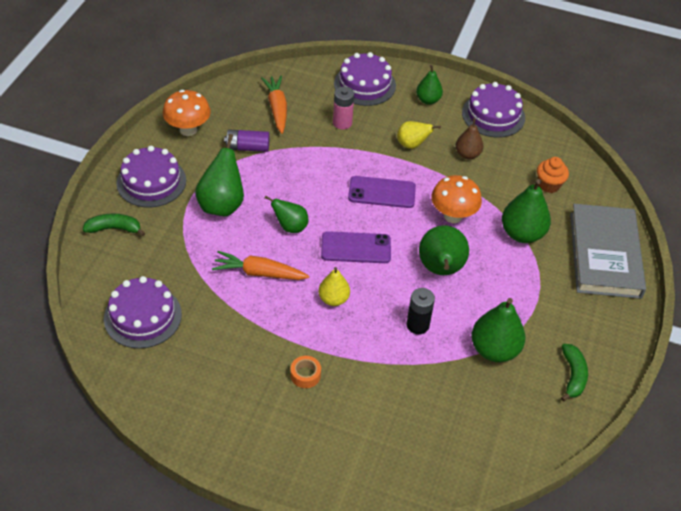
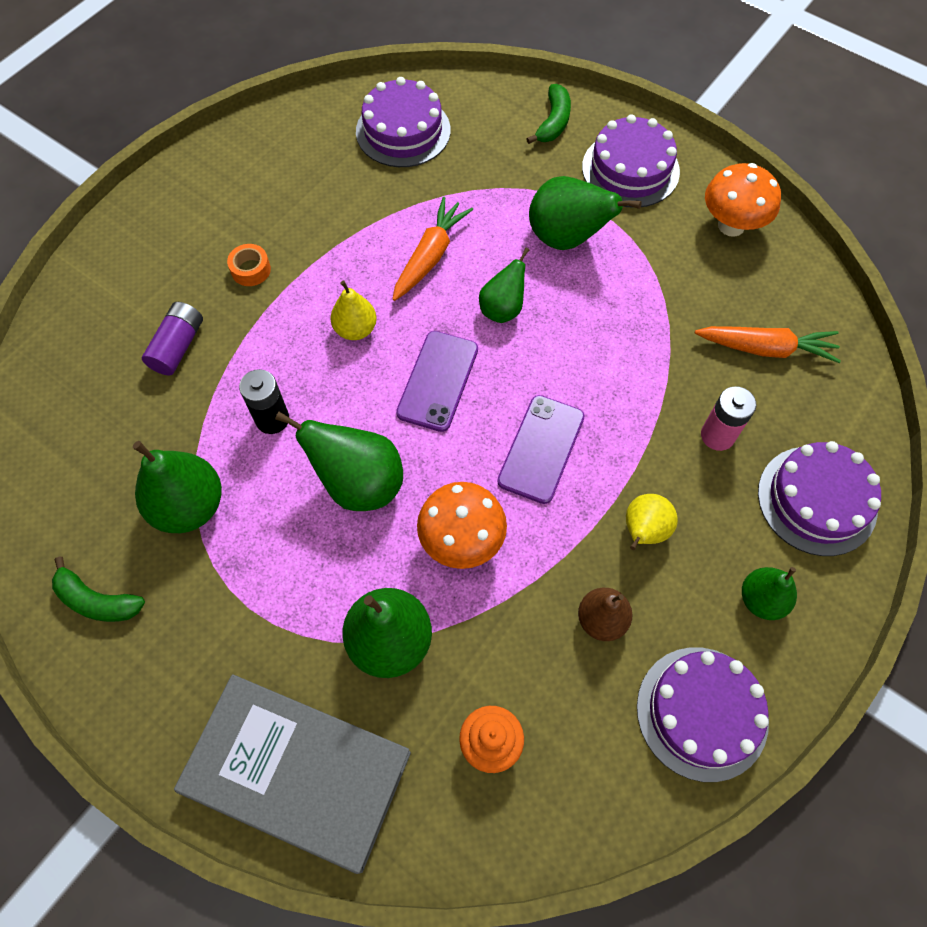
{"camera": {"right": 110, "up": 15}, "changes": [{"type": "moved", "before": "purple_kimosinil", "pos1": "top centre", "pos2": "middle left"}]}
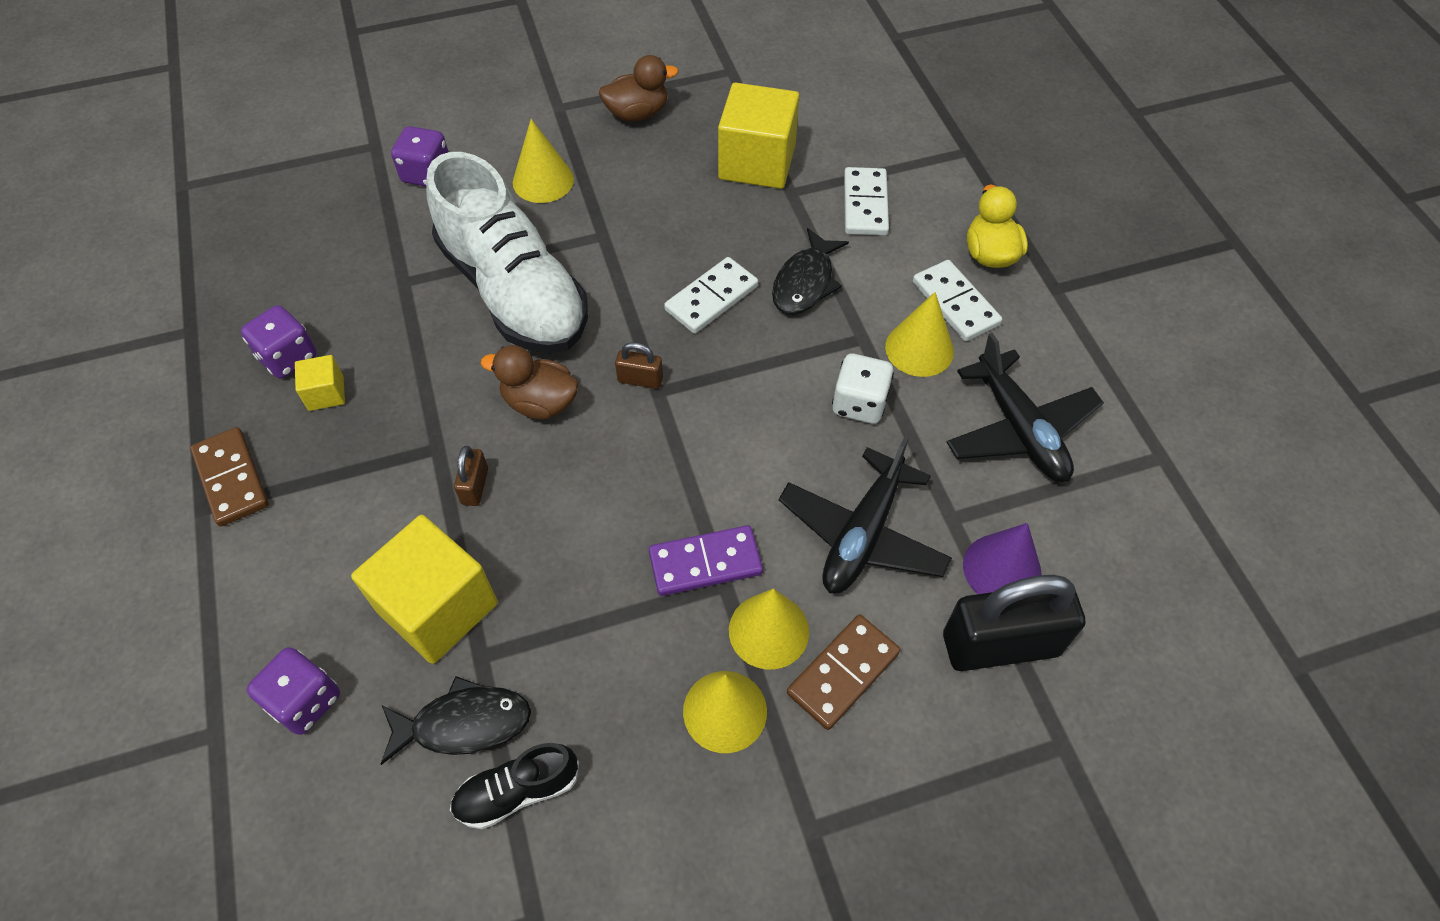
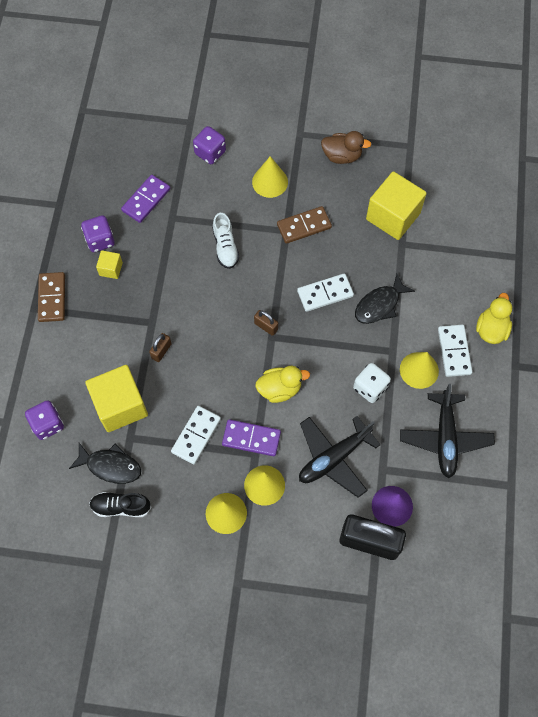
{"camera": {"right": 25, "up": 10}, "changes": [{"type": "added", "after": "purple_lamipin (1st from left)", "pos2": "top left"}, {"type": "moved", "before": "white_lamipin (2nd from left in the first image)", "after": "white_lamipin (1st from left)", "pos1": "top centre", "pos2": "centre"}, {"type": "resized", "before": "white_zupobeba", "pos1": "top centre", "pos2": "centre", "scale": 0.44}, {"type": "added", "after": "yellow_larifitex (1st from left)", "pos2": "centre"}, {"type": "moved", "before": "brown_lamipin (2nd from left)", "pos1": "bottom centre", "pos2": "top centre"}, {"type": "removed", "before": "brown_larifitex (1st from left)", "pos1": "centre"}]}
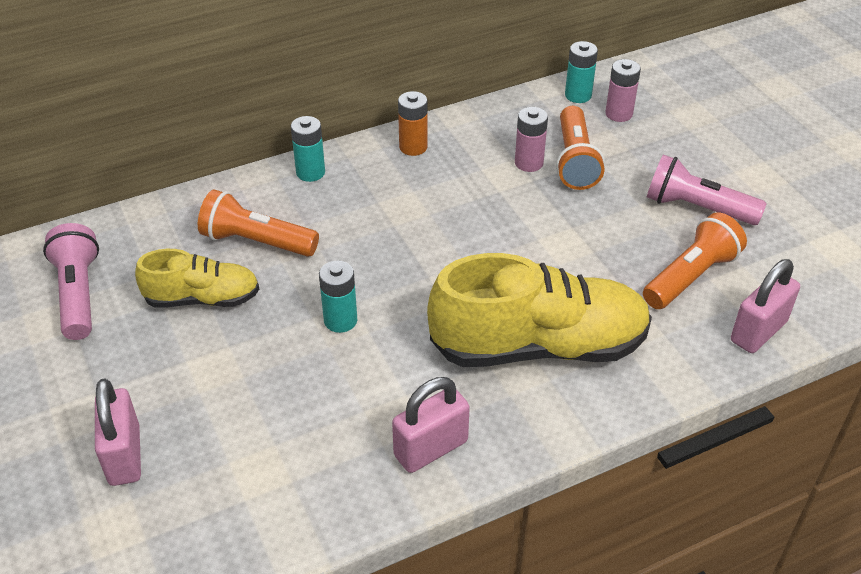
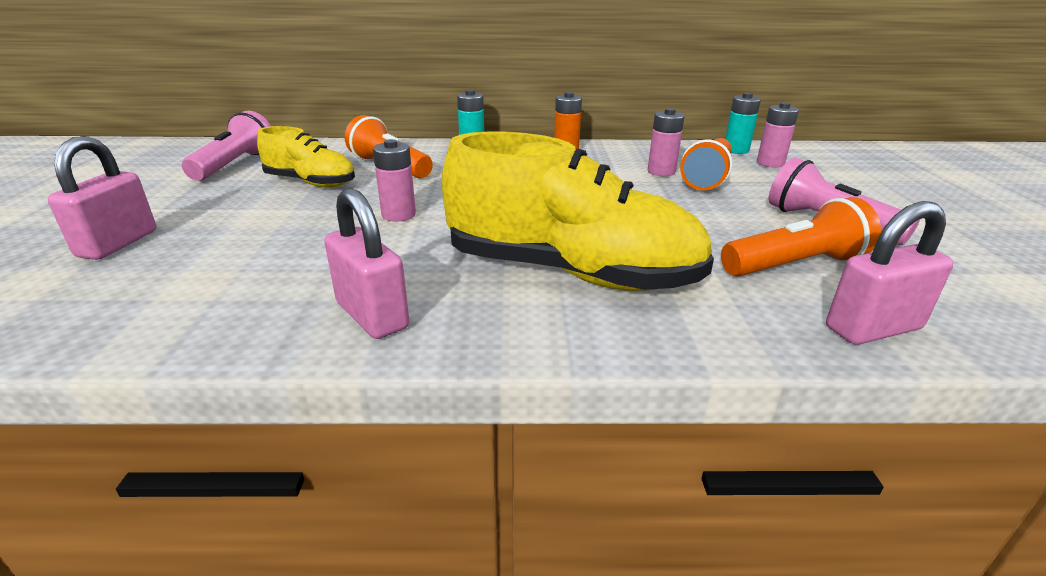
{"camera": {"right": 25, "up": -15}, "changes": [{"type": "turned", "before": "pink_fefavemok (2nd from left)", "pos1": "bottom centre", "pos2": "centre", "turn": 60}, {"type": "recoloured", "before": "turquoise_kimosinil (2nd from left)", "after": "pink_kimosinil (1st from left)", "pos1": "centre", "pos2": "top centre"}]}
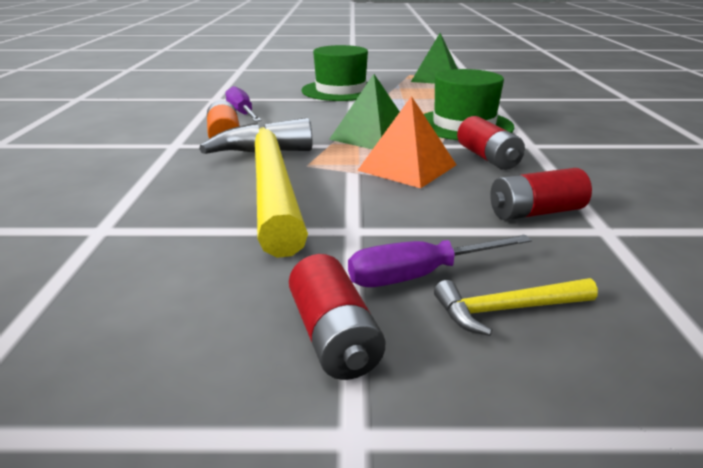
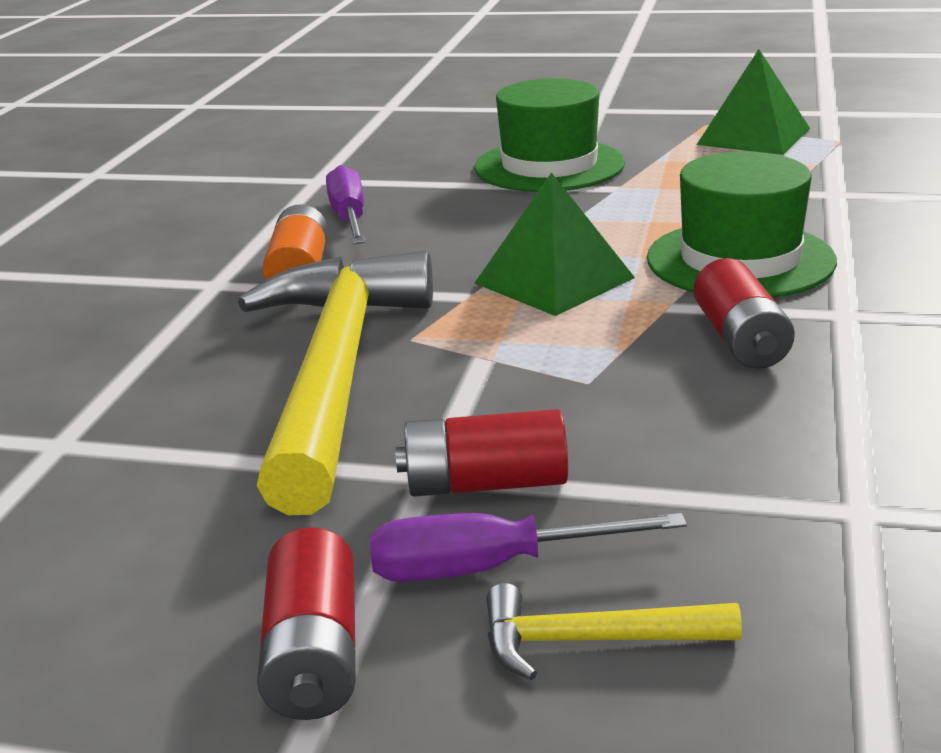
{"camera": {"right": 15, "up": 0}, "changes": [{"type": "moved", "before": "red_kimosinil (3rd from left in the first image)", "after": "red_kimosinil (2nd from left)", "pos1": "middle right", "pos2": "centre"}, {"type": "removed", "before": "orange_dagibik", "pos1": "top centre"}]}
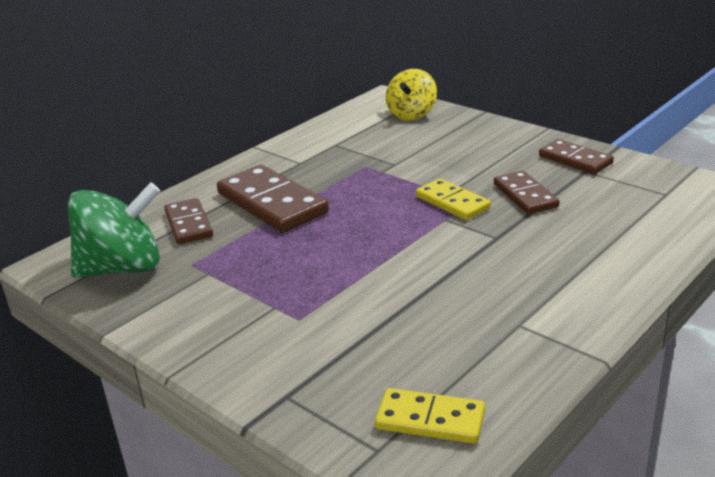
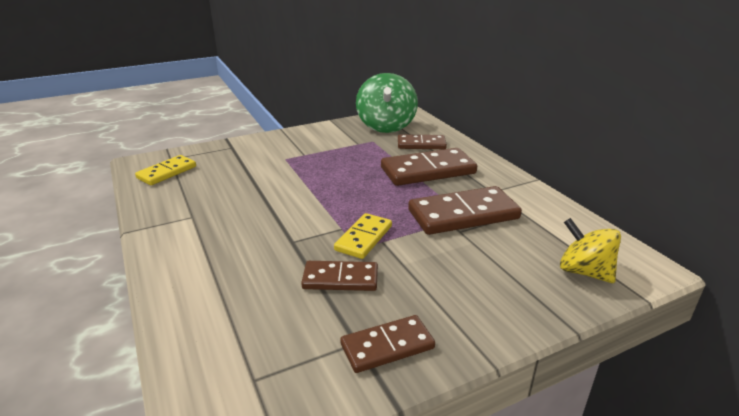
{"camera": {"right": 110, "up": 0}, "changes": [{"type": "turned", "before": "yellow_lamipin (2nd from left)", "pos1": "centre", "pos2": "centre", "turn": -45}, {"type": "added", "after": "brown_lamipin (5th from left)", "pos2": "centre"}]}
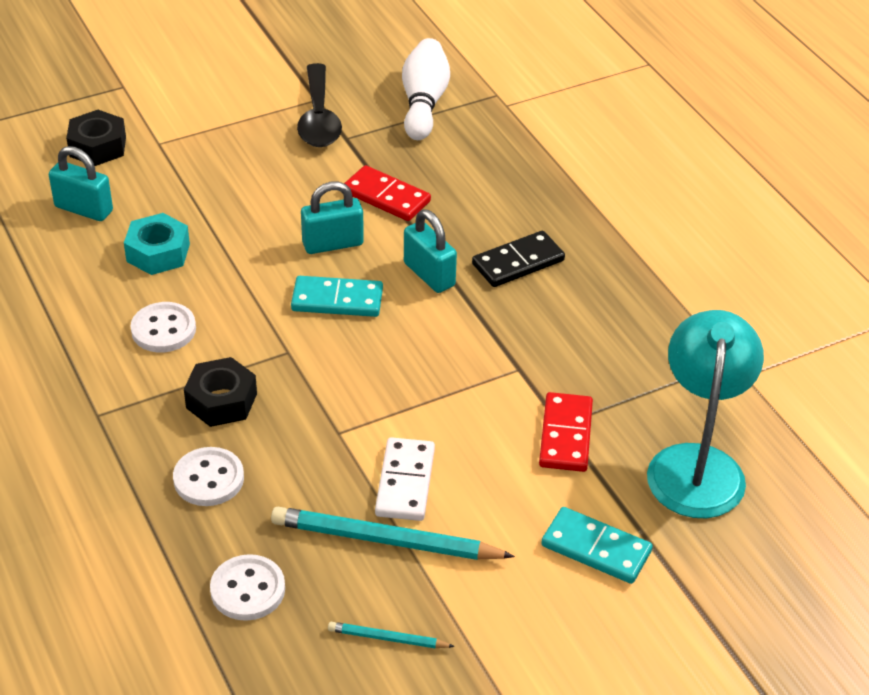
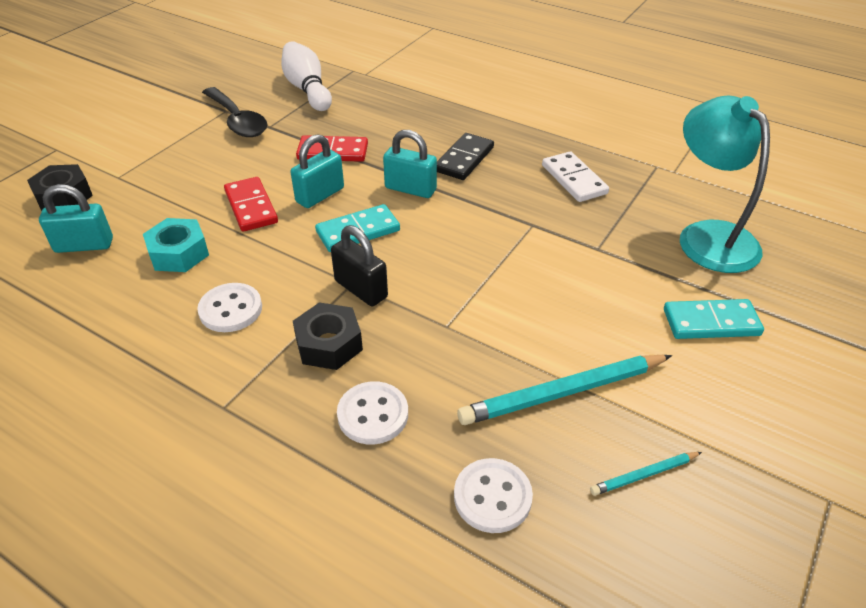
{"camera": {"right": -30, "up": 0}, "changes": [{"type": "moved", "before": "red_lamipin (2nd from left in the first image)", "after": "red_lamipin (1st from left)", "pos1": "centre", "pos2": "middle left"}, {"type": "added", "after": "black_fefavemok", "pos2": "centre"}, {"type": "moved", "before": "white_lamipin", "pos1": "bottom centre", "pos2": "top centre"}]}
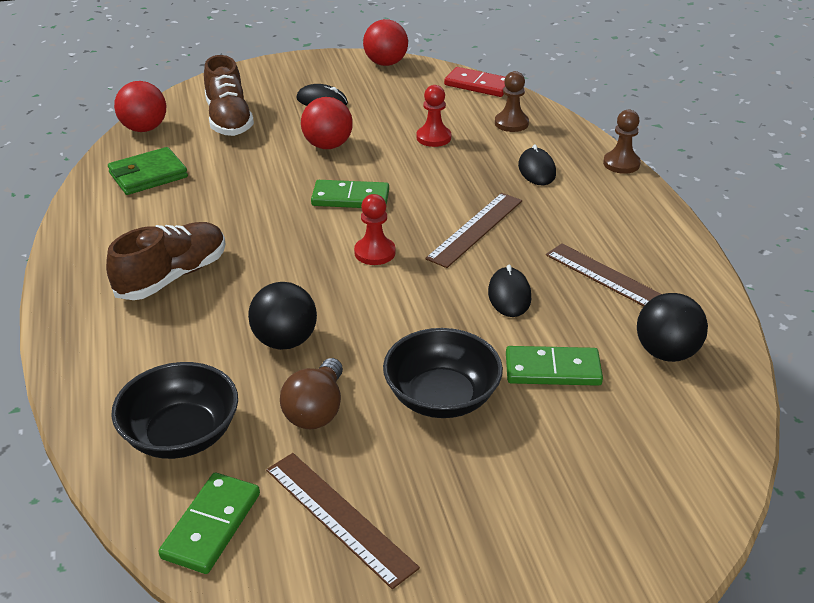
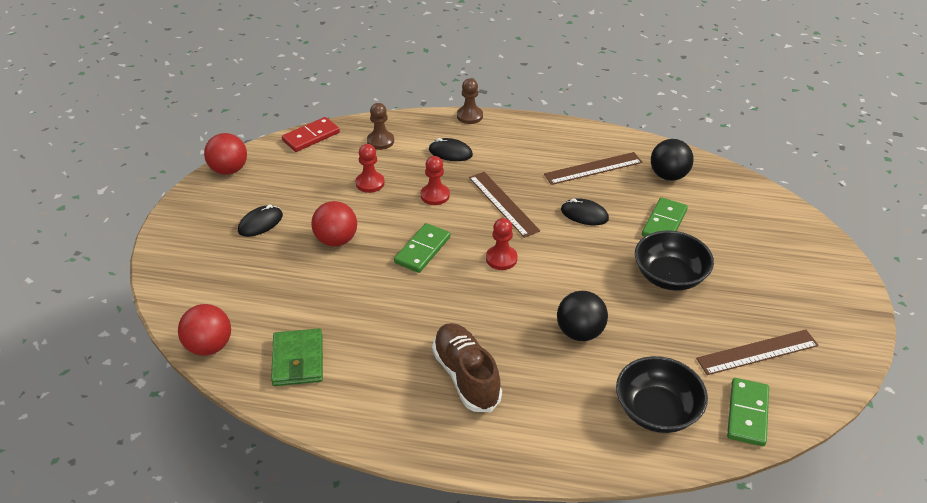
{"camera": {"right": -65, "up": 5}, "changes": [{"type": "added", "after": "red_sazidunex (2nd from left)", "pos2": "centre"}, {"type": "turned", "before": "green_lamipin (1st from left in the first image)", "pos1": "bottom left", "pos2": "bottom right", "turn": 60}, {"type": "removed", "before": "brown_zupobeba (2nd from left)", "pos1": "top left"}, {"type": "removed", "before": "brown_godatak", "pos1": "centre"}]}
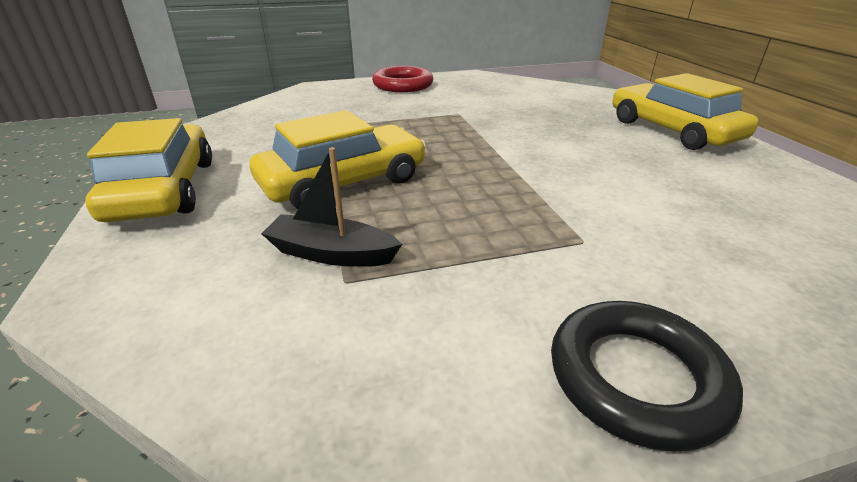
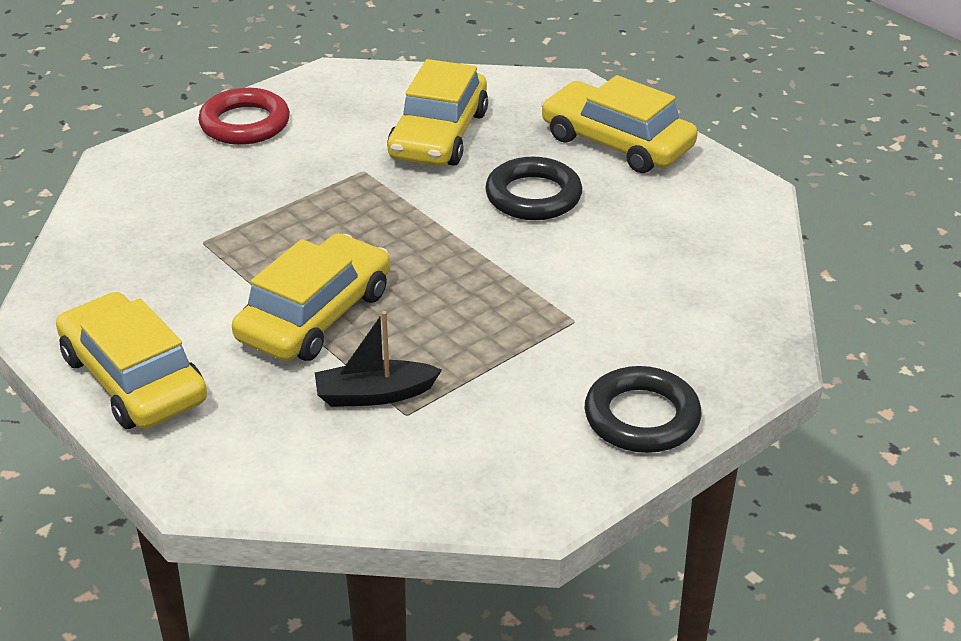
{"camera": {"right": -25, "up": 5}, "changes": [{"type": "added", "after": "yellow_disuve (3rd from left)", "pos2": "top centre"}, {"type": "added", "after": "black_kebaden (1st from left)", "pos2": "top centre"}]}
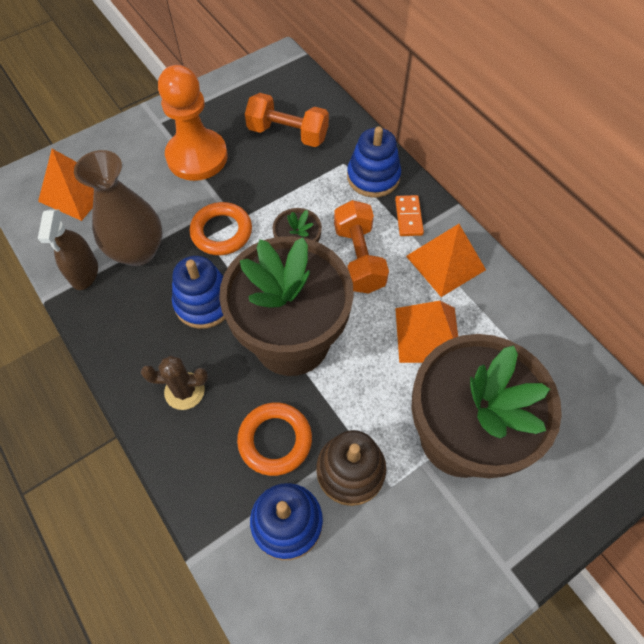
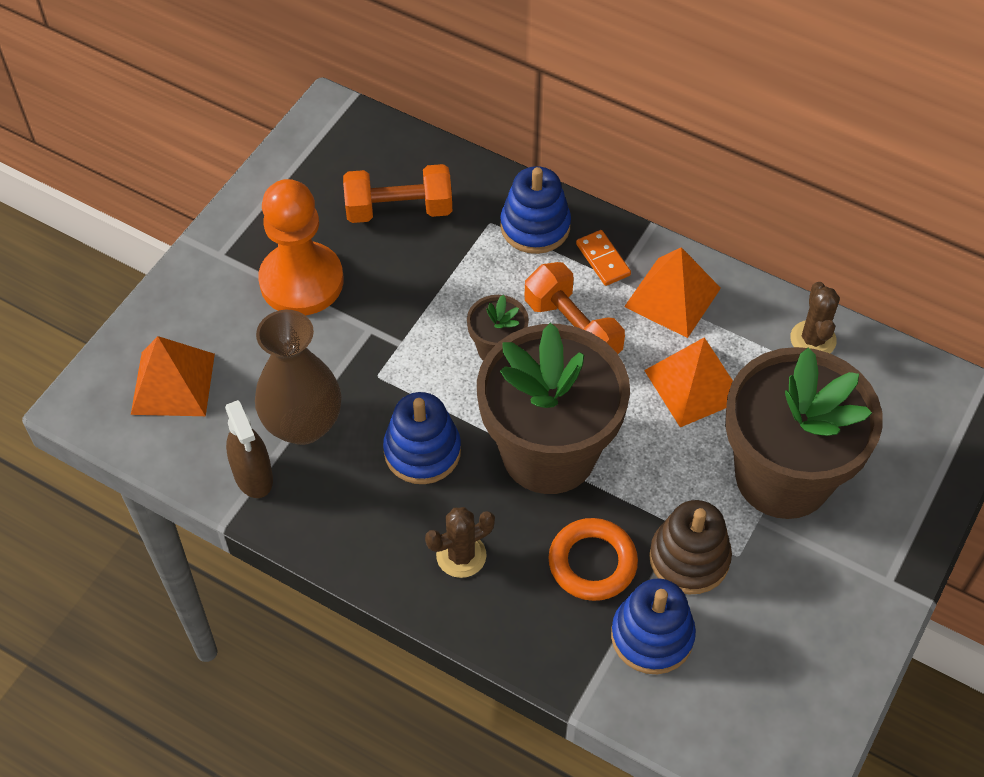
{"camera": {"right": -25, "up": -5}, "changes": [{"type": "added", "after": "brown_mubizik (2nd from left)", "pos2": "middle right"}, {"type": "removed", "before": "orange_kebaden (1st from left)", "pos1": "centre"}]}
